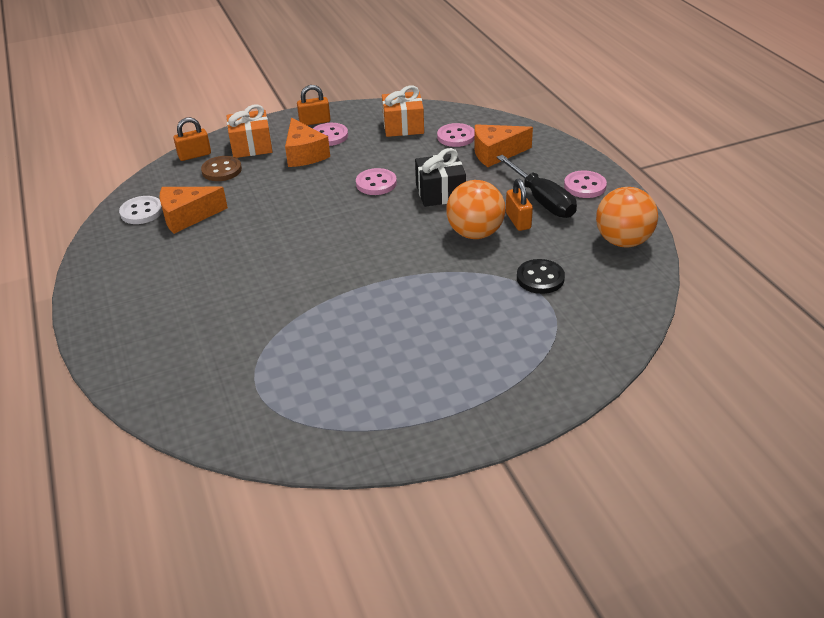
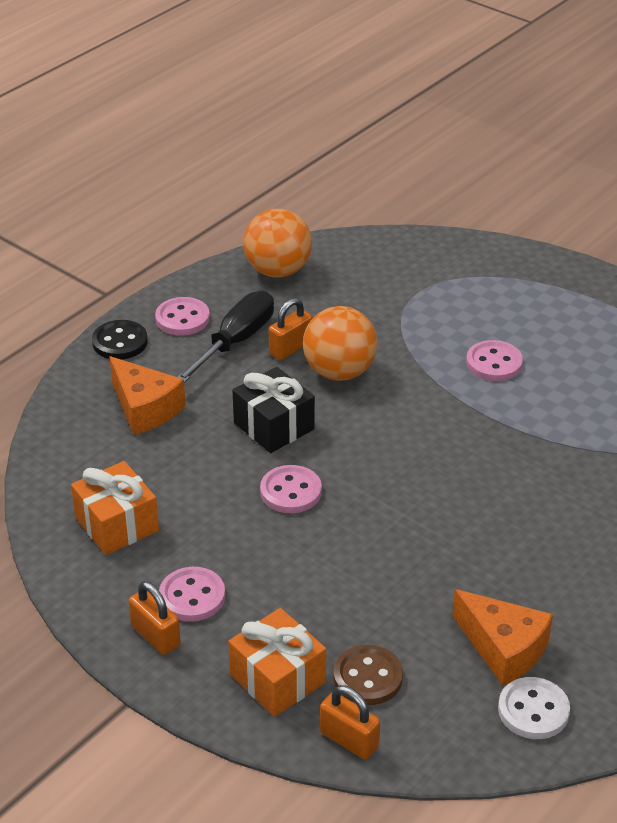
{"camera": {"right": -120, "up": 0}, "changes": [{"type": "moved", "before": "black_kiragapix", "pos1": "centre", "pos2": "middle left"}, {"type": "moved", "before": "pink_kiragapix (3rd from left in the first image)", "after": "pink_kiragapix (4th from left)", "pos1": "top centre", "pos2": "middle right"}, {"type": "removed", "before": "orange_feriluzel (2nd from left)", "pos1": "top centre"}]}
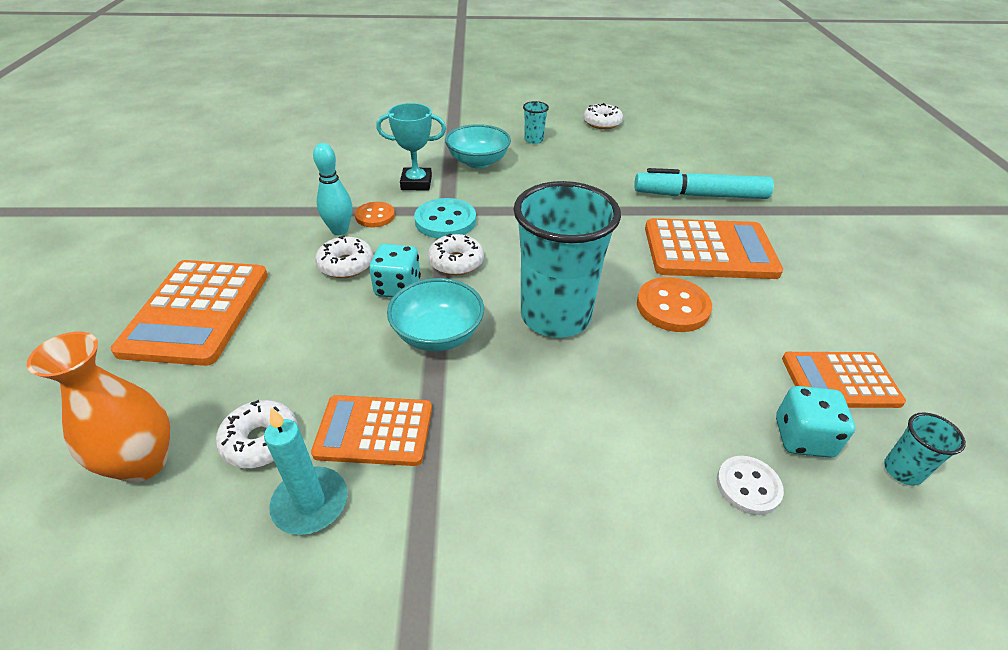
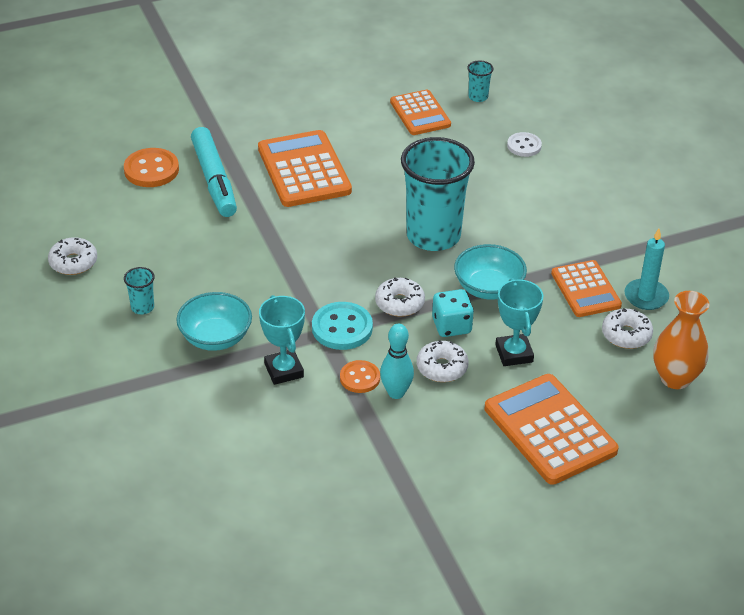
{"camera": {"right": -110, "up": 0}, "changes": [{"type": "moved", "before": "orange_kiragapix (2nd from left in the first image)", "after": "orange_kiragapix (1st from left)", "pos1": "middle right", "pos2": "top left"}, {"type": "turned", "before": "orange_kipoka (1st from left in the first image)", "pos1": "middle left", "pos2": "bottom right", "turn": -105}, {"type": "added", "after": "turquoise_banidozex (2nd from left)", "pos2": "middle right"}, {"type": "removed", "before": "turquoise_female (2nd from left)", "pos1": "middle right"}]}
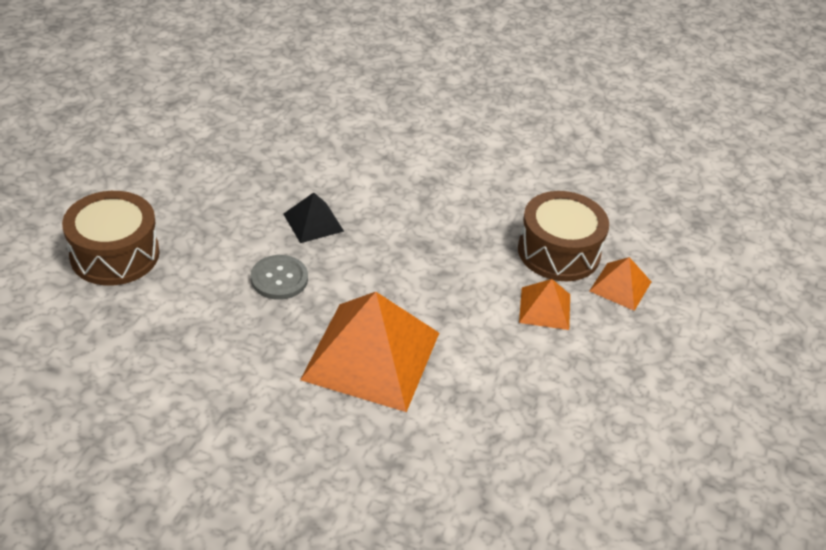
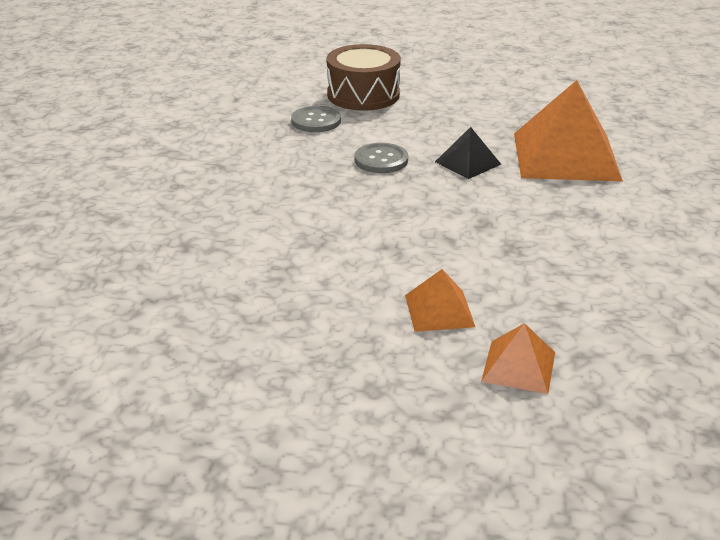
{"camera": {"right": 80, "up": -10}, "changes": [{"type": "added", "after": "grey_kiragapix (1st from left)", "pos2": "top centre"}, {"type": "moved", "before": "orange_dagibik (1st from left in the first image)", "after": "orange_dagibik (3rd from left)", "pos1": "centre", "pos2": "top right"}, {"type": "removed", "before": "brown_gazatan (2nd from left)", "pos1": "middle right"}]}
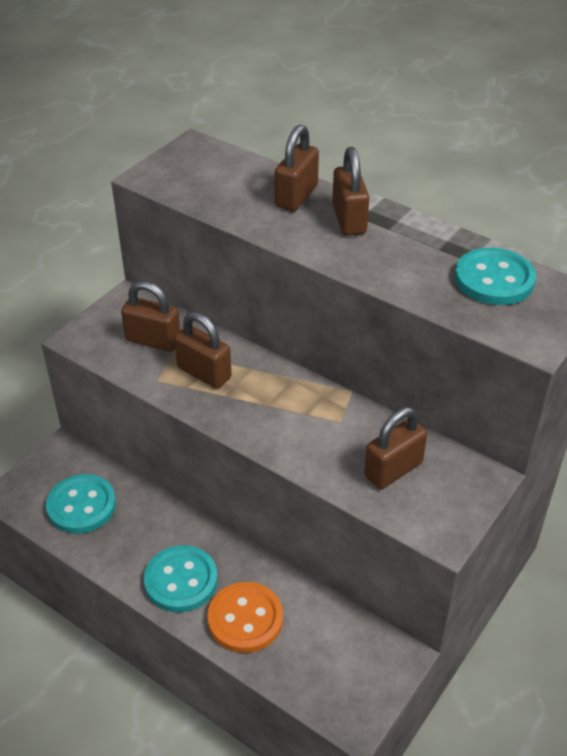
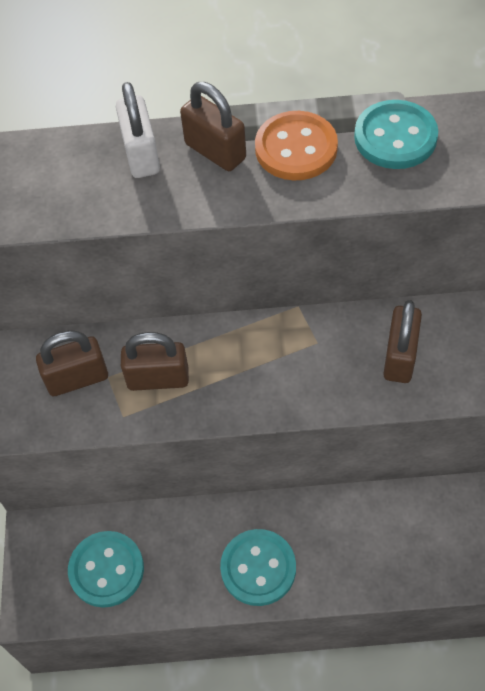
{"camera": {"right": -35, "up": 15}, "changes": [{"type": "recoloured", "before": "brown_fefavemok (3rd from left)", "after": "white_fefavemok", "pos1": "top centre", "pos2": "top left"}, {"type": "moved", "before": "orange_kiragapix", "pos1": "bottom centre", "pos2": "top centre"}]}
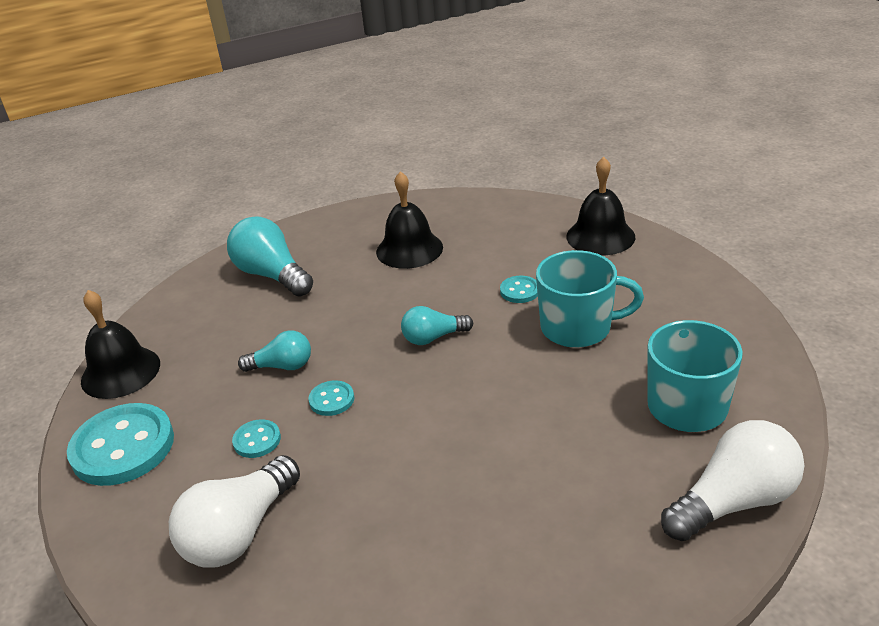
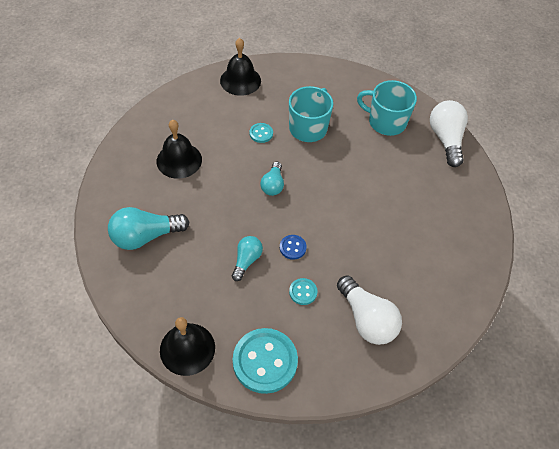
{"camera": {"right": -70, "up": 20}, "changes": [{"type": "recoloured", "before": "turquoise_kiragapix (3rd from left)", "after": "blue_kiragapix", "pos1": "centre", "pos2": "centre"}]}
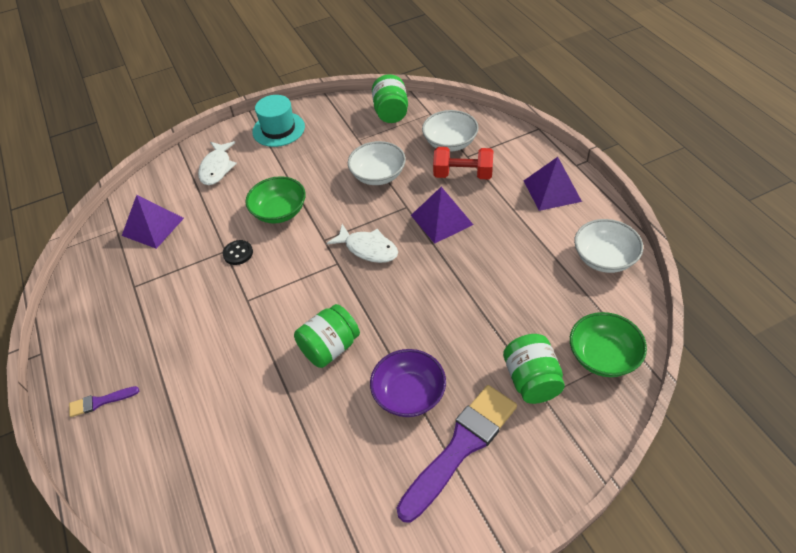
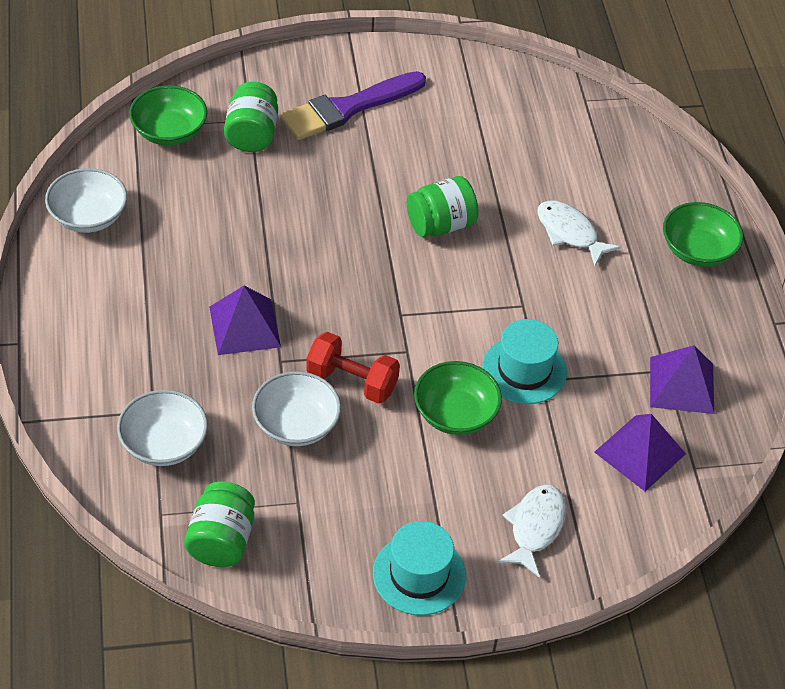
{"camera": {"right": -170, "up": 0}, "changes": [{"type": "moved", "before": "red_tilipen", "pos1": "top centre", "pos2": "centre"}, {"type": "replaced", "before": "black_kiragapix", "after": "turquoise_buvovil (2nd from left)", "pos1": "middle left", "pos2": "middle right"}, {"type": "moved", "before": "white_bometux (2nd from left)", "pos1": "centre", "pos2": "middle right"}, {"type": "moved", "before": "purple_dagibik (3rd from left)", "pos1": "top right", "pos2": "middle right"}, {"type": "replaced", "before": "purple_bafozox (1st from left)", "after": "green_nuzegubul (3rd from left)", "pos1": "bottom left", "pos2": "middle right"}, {"type": "removed", "before": "purple_nuzegubul", "pos1": "bottom centre"}]}
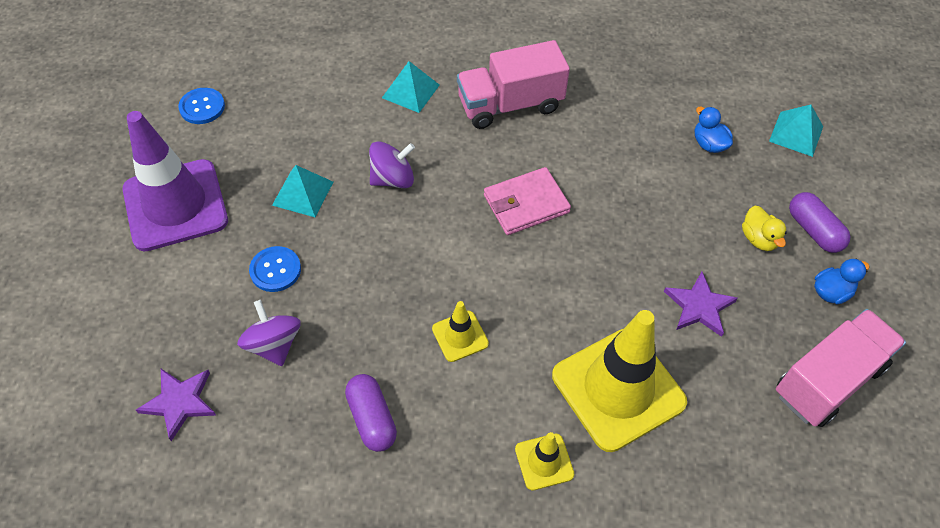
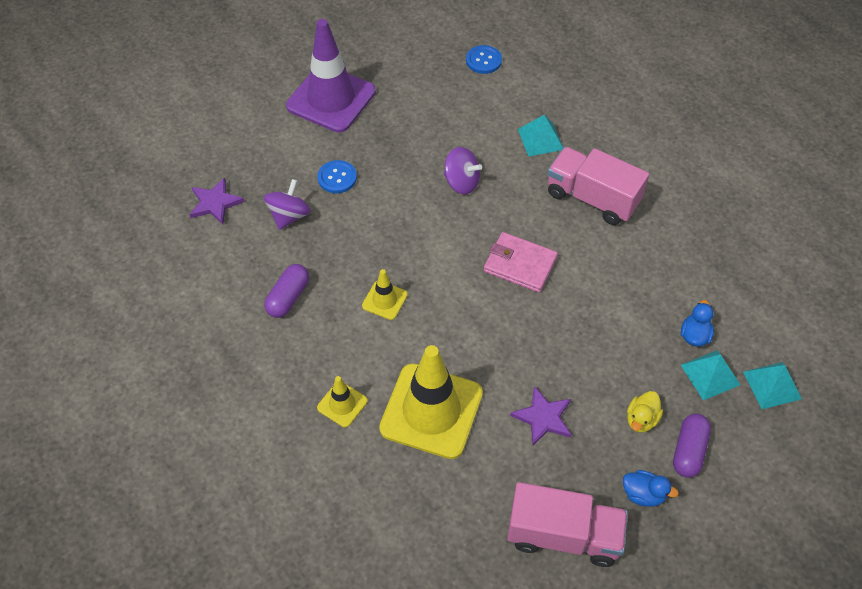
{"camera": {"right": 50, "up": 0}, "changes": [{"type": "moved", "before": "blue_kiragapix (1st from left in the first image)", "after": "blue_kiragapix (2nd from left)", "pos1": "top left", "pos2": "top centre"}, {"type": "moved", "before": "turquoise_dagibik (1st from left in the first image)", "after": "turquoise_dagibik (2nd from left)", "pos1": "middle left", "pos2": "middle right"}]}
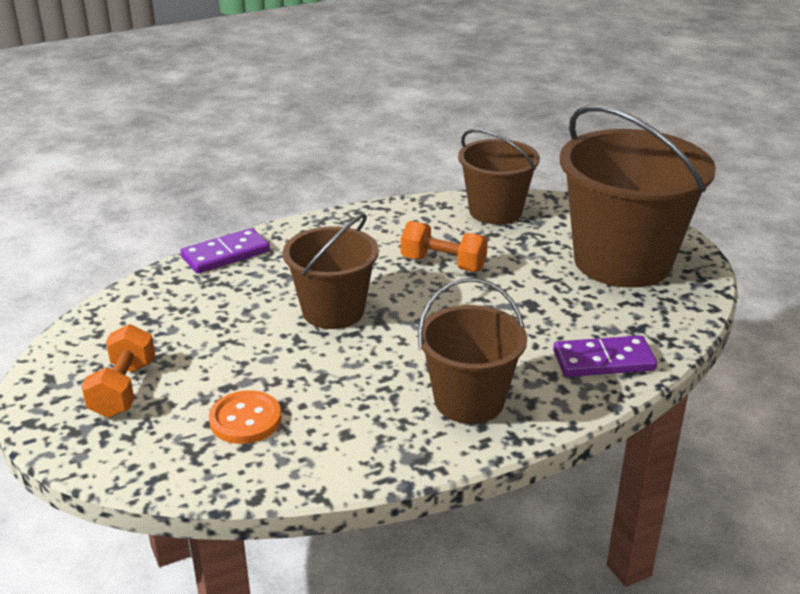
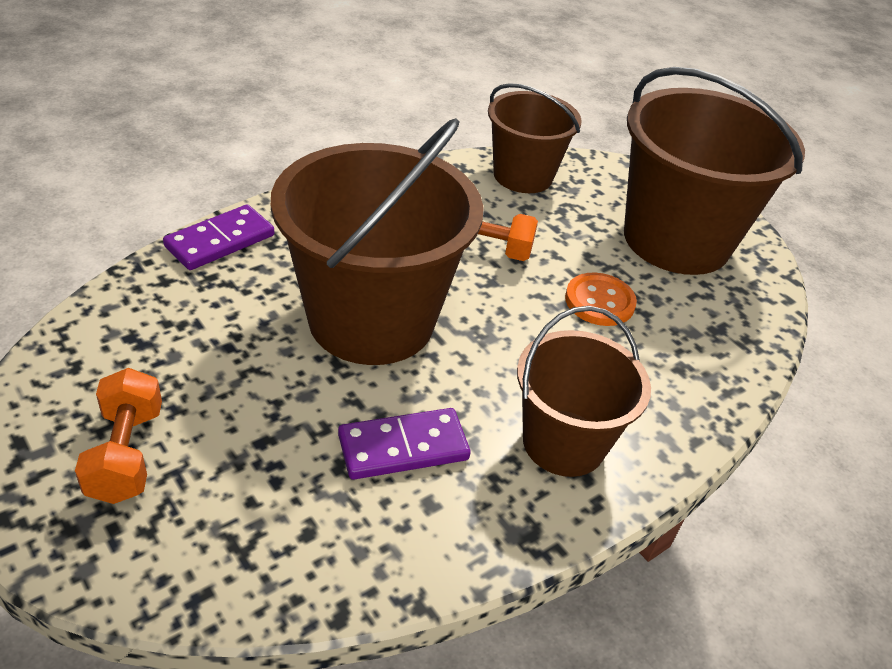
{"camera": {"right": -15, "up": 10}, "changes": [{"type": "resized", "before": "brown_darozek (1st from left)", "pos1": "centre", "pos2": "centre", "scale": 1.68}, {"type": "moved", "before": "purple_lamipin (2nd from left)", "pos1": "middle right", "pos2": "centre"}, {"type": "moved", "before": "orange_kiragapix", "pos1": "bottom left", "pos2": "middle right"}]}
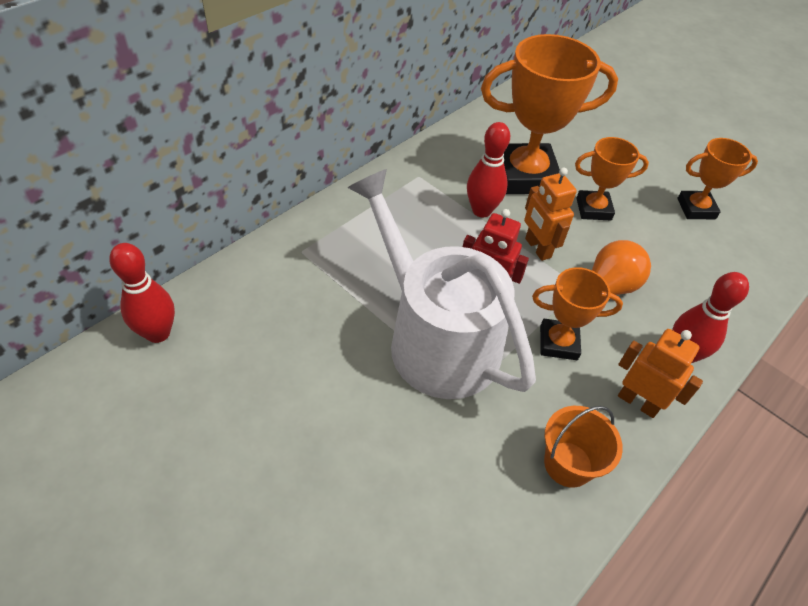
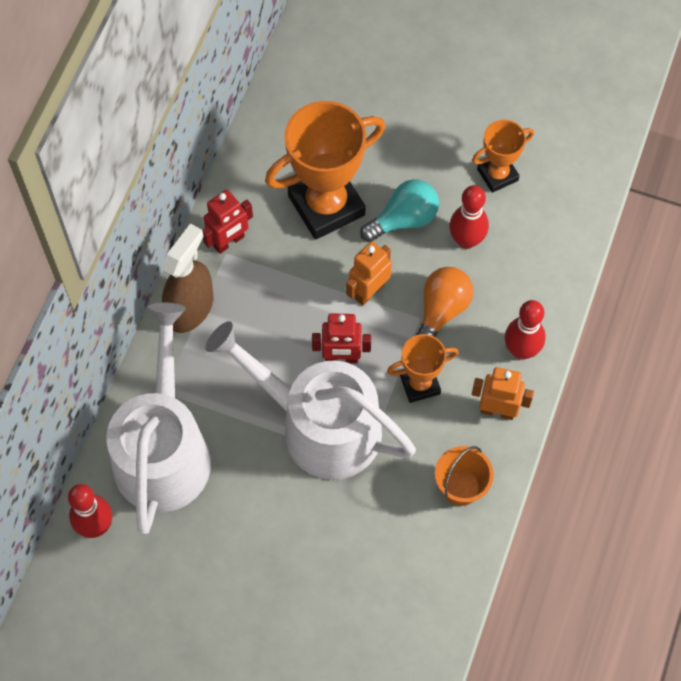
{"camera": {"right": -20, "up": 15}, "changes": [{"type": "added", "after": "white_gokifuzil (1st from left)", "pos2": "middle left"}, {"type": "added", "after": "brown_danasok", "pos2": "middle left"}, {"type": "added", "after": "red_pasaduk (1st from left)", "pos2": "top centre"}, {"type": "turned", "before": "orange_pasaduk (1st from left)", "pos1": "middle right", "pos2": "centre", "turn": 90}, {"type": "replaced", "before": "orange_banidozex (3rd from left)", "after": "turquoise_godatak", "pos1": "top right", "pos2": "top centre"}, {"type": "moved", "before": "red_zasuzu (2nd from left)", "pos1": "top centre", "pos2": "top right"}]}
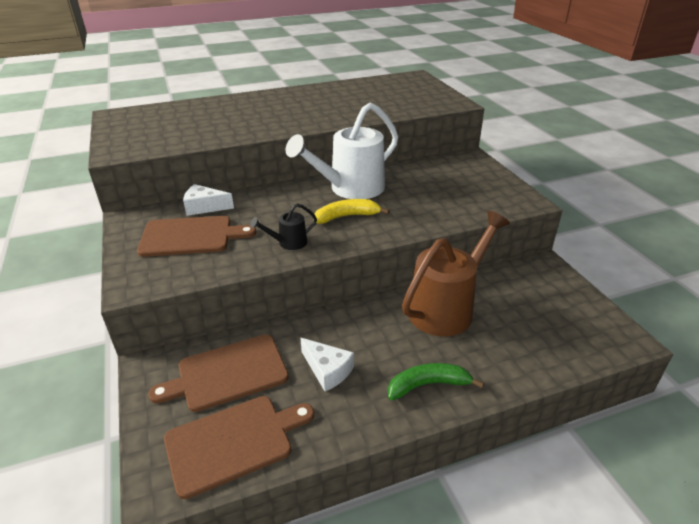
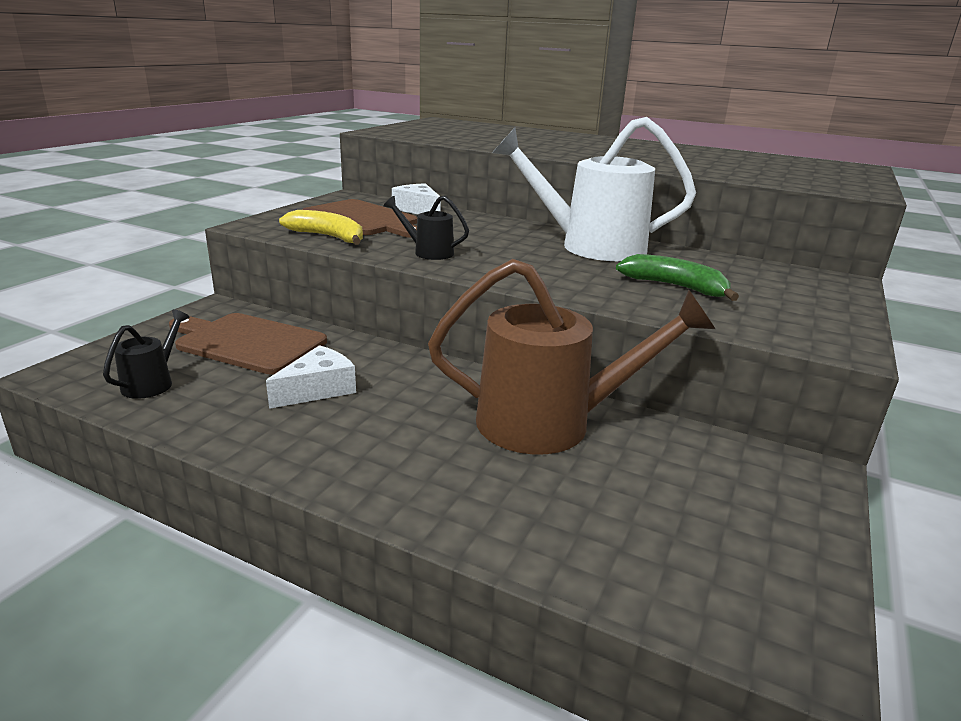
{"camera": {"right": 45, "up": -10}, "changes": [{"type": "replaced", "before": "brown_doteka (3rd from left)", "after": "black_gokifuzil (1st from left)", "pos1": "bottom centre", "pos2": "middle left"}, {"type": "turned", "before": "white_feriluzel (2nd from left in the first image)", "pos1": "bottom centre", "pos2": "middle left", "turn": -135}, {"type": "moved", "before": "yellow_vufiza", "pos1": "centre", "pos2": "top centre"}, {"type": "moved", "before": "green_vufiza", "pos1": "bottom centre", "pos2": "middle right"}]}
